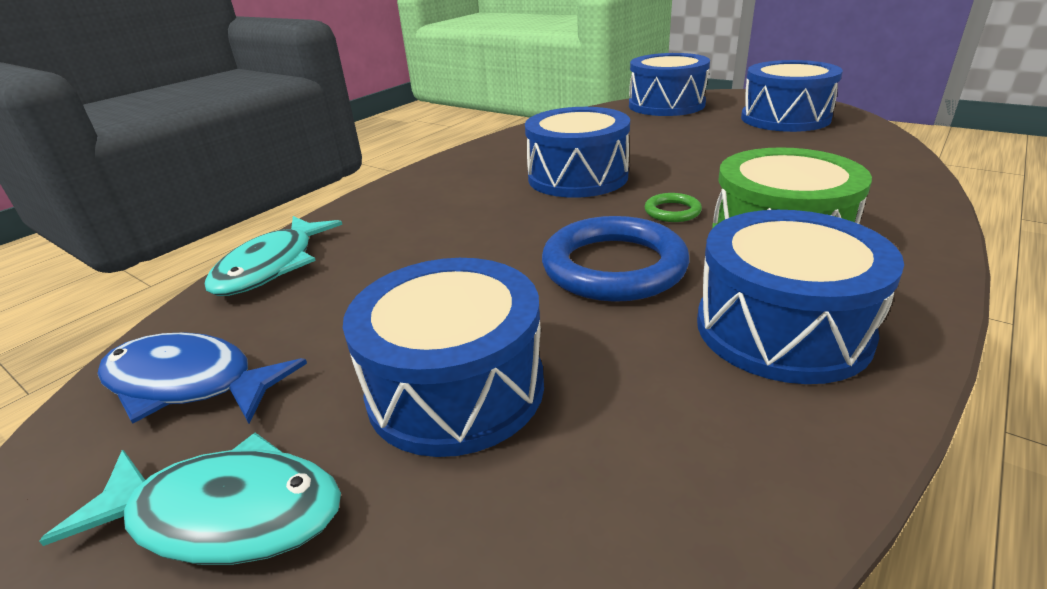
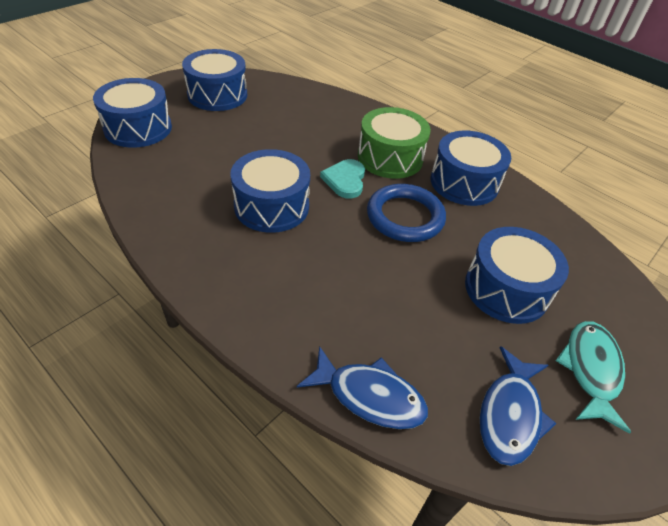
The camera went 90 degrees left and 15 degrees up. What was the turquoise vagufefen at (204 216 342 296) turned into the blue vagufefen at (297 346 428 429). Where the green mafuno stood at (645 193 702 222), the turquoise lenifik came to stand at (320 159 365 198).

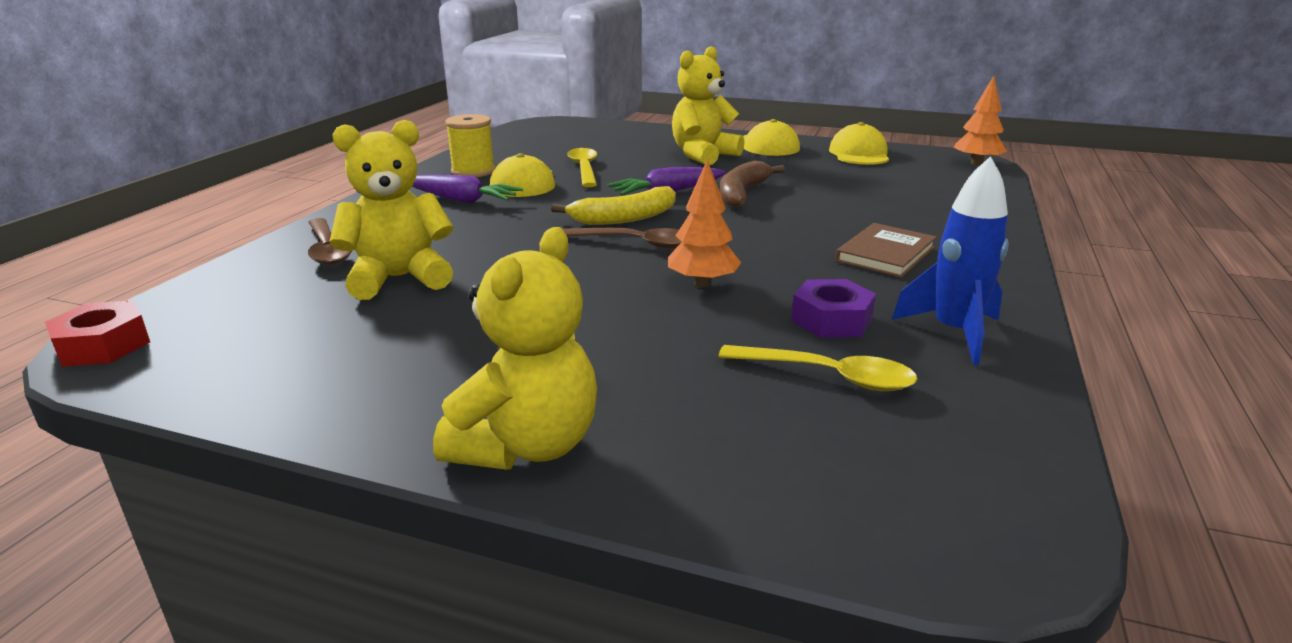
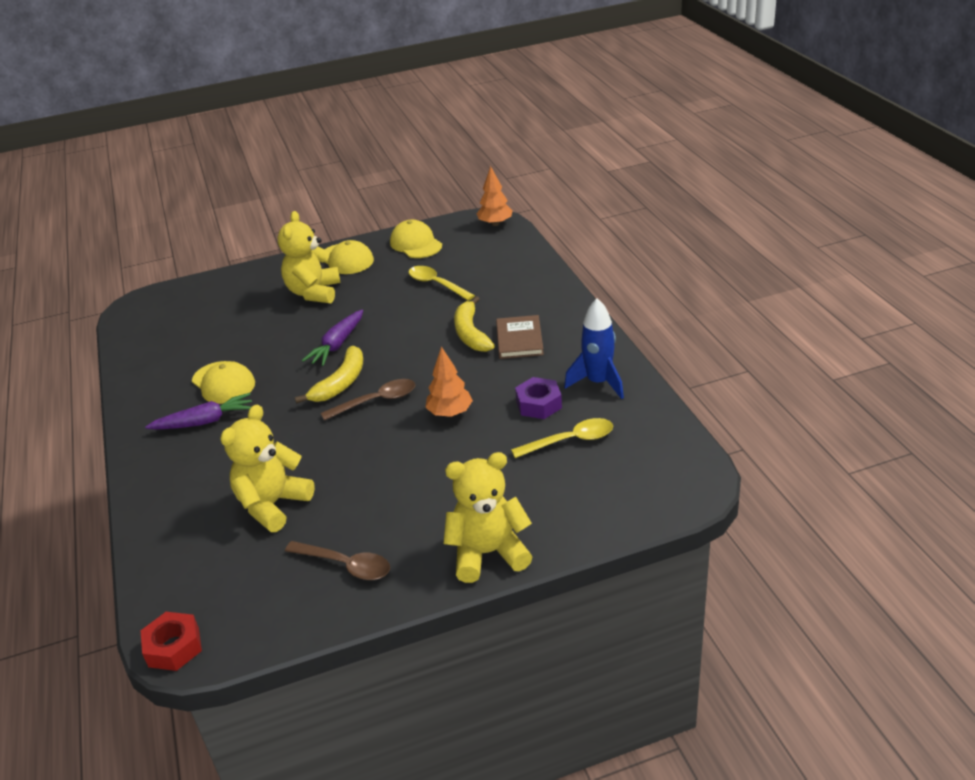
The camera went 35 degrees left and 10 degrees up. The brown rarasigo ended up elsewhere, having gone from (308 218 352 265) to (285 541 390 580). The yellow rarasigo ended up elsewhere, having gone from (567 148 597 187) to (409 266 475 301). The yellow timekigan at (433 227 597 470) ended up facing another way, 90 degrees counterclockwise from before. The second view gained the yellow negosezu at (454 296 495 352). The second view lost the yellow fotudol at (445 114 495 177). The second view lost the brown negosezu at (720 161 785 208).

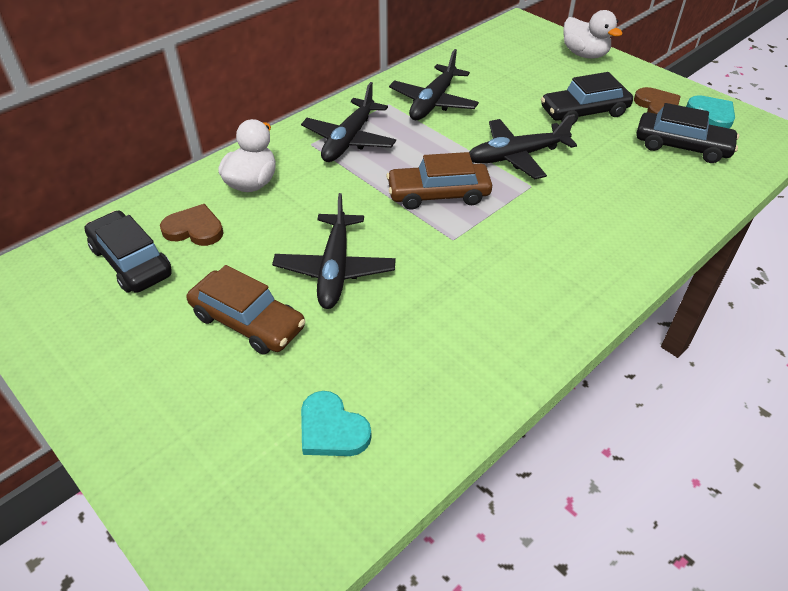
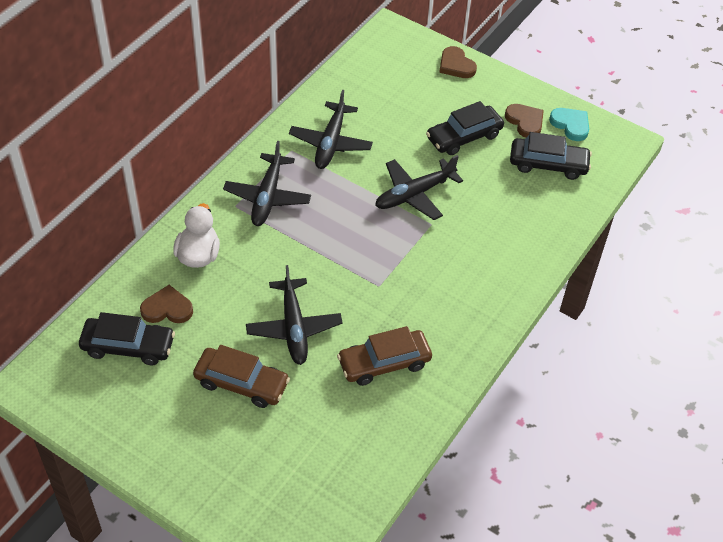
The camera went 15 degrees left and 5 degrees up. The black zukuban at (84 210 172 293) ended up facing another way, 150 degrees clockwise from before. The brown zukuban ended up elsewhere, having gone from (386 152 492 210) to (337 326 432 386). Where the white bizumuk stood at (563 10 623 59), the brown lenifik came to stand at (439 46 477 78). The second view lost the turquoise lenifik at (301 391 372 456).

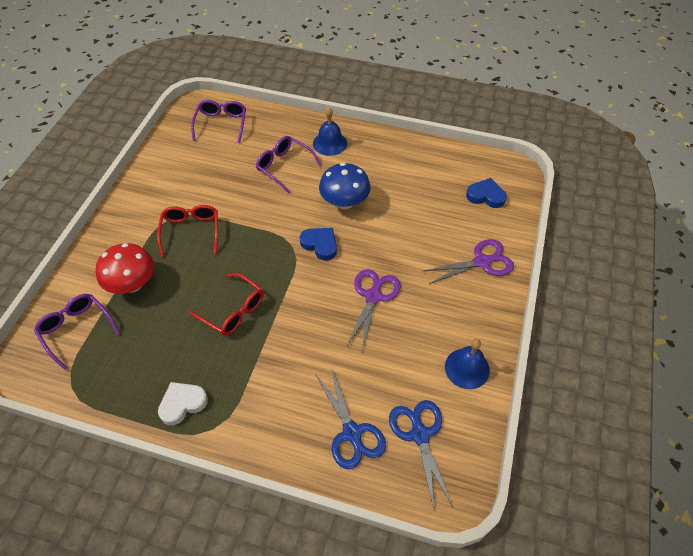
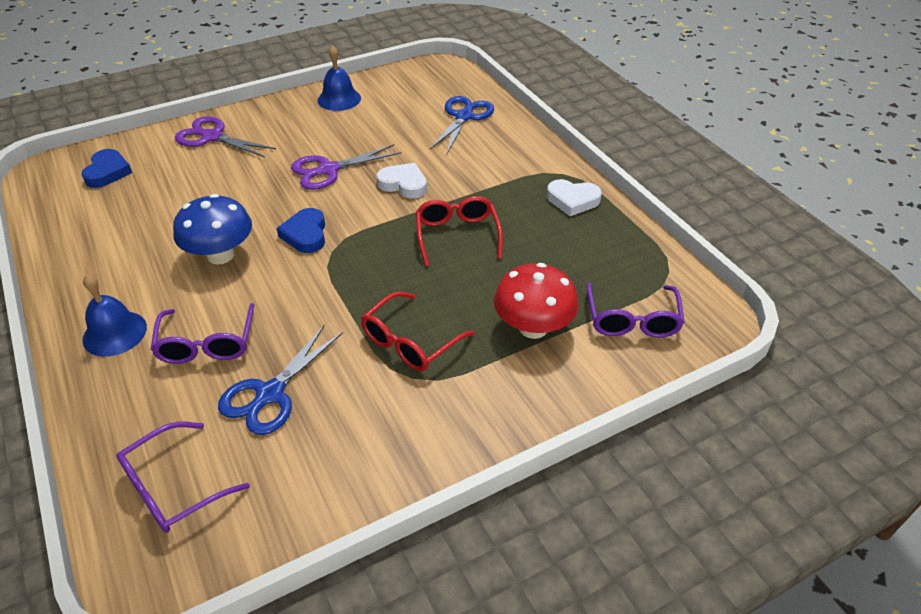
The camera went 135 degrees left and 10 degrees down. The blue lenifik at (466 178 507 208) ended up facing another way, 150 degrees counterclockwise from before. The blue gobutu ended up elsewhere, having gone from (389 400 453 509) to (218 324 343 435). The second view gained the white lenifik at (377 163 427 198).

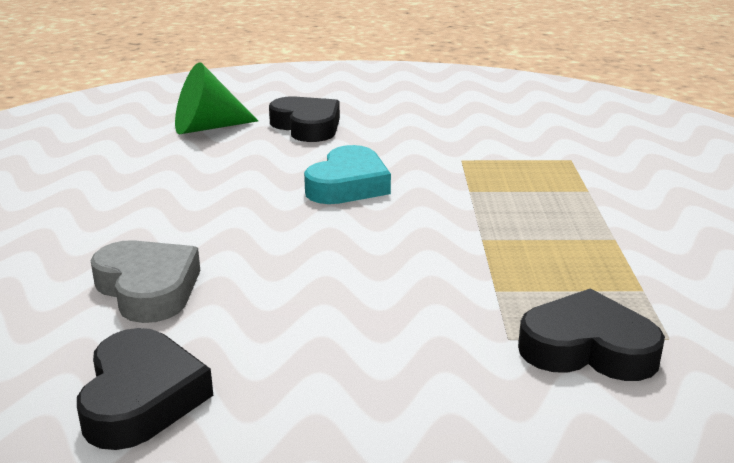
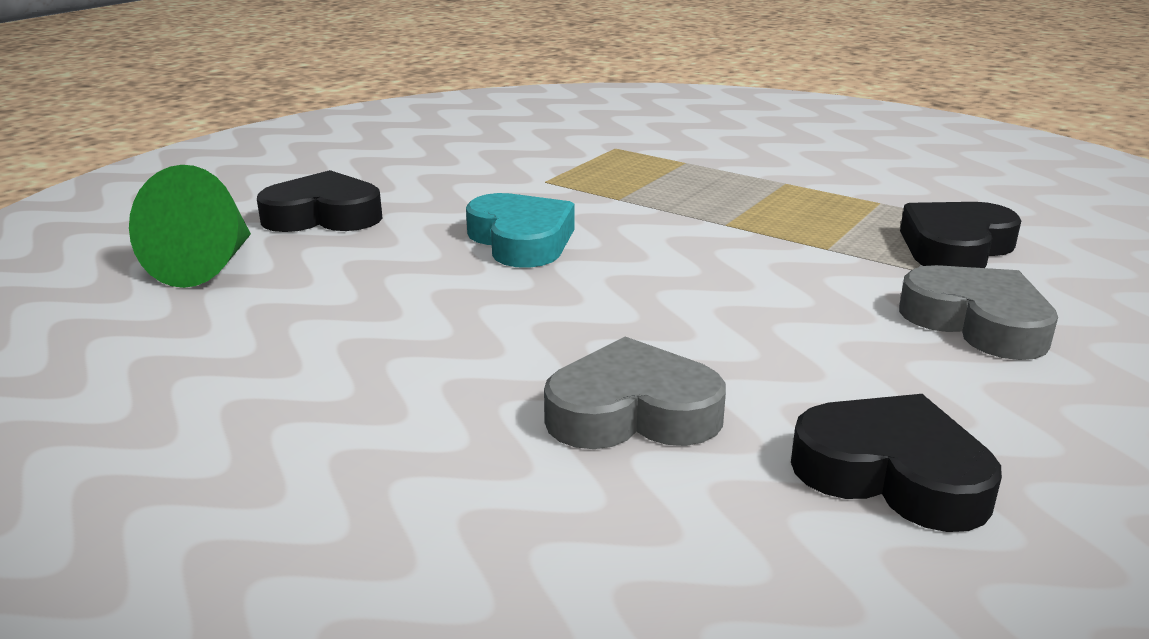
The camera went 55 degrees left and 0 degrees up. The second view gained the grey lenifik at (899 265 1058 360).

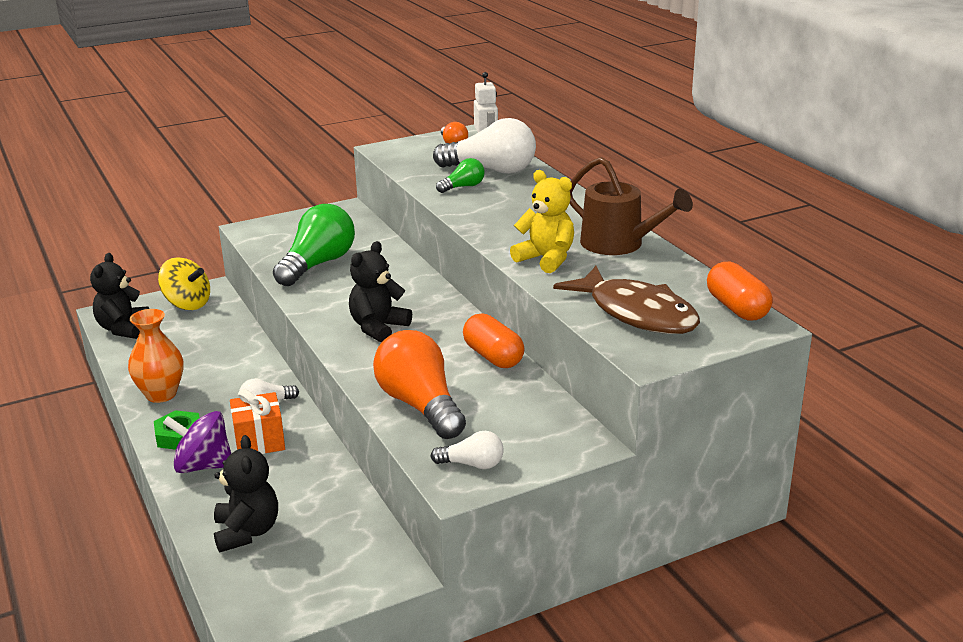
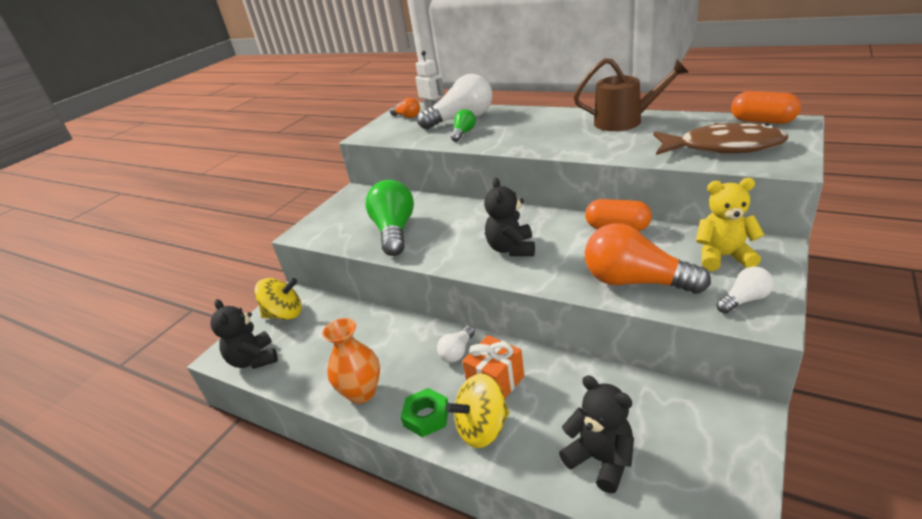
The camera went 30 degrees left and 5 degrees up. What was the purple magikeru at (163 411 231 473) turned into the yellow magikeru at (445 374 510 448). The yellow timekigan ended up elsewhere, having gone from (510 170 574 273) to (696 178 764 271).

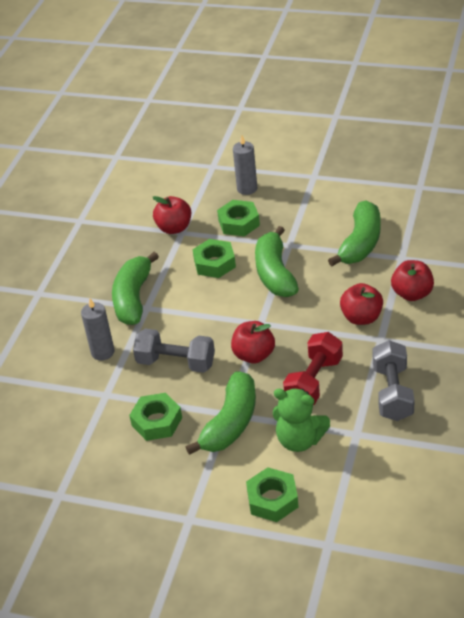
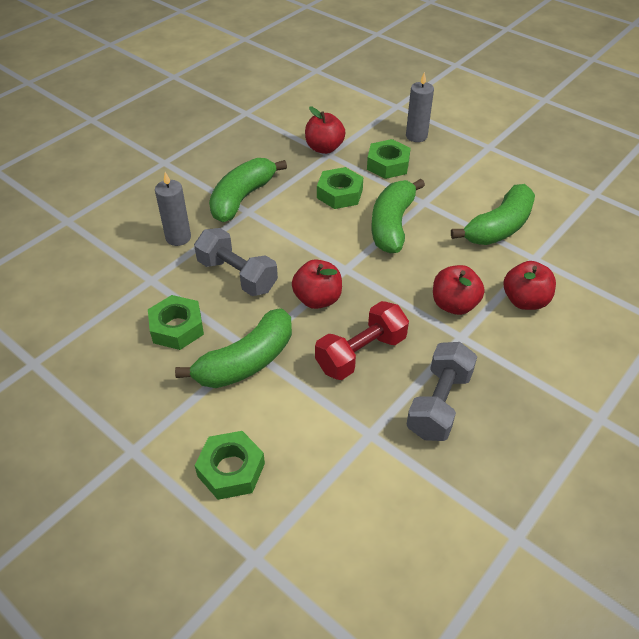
The camera went 20 degrees right and 5 degrees up. The second view lost the green timekigan at (273 388 330 452).

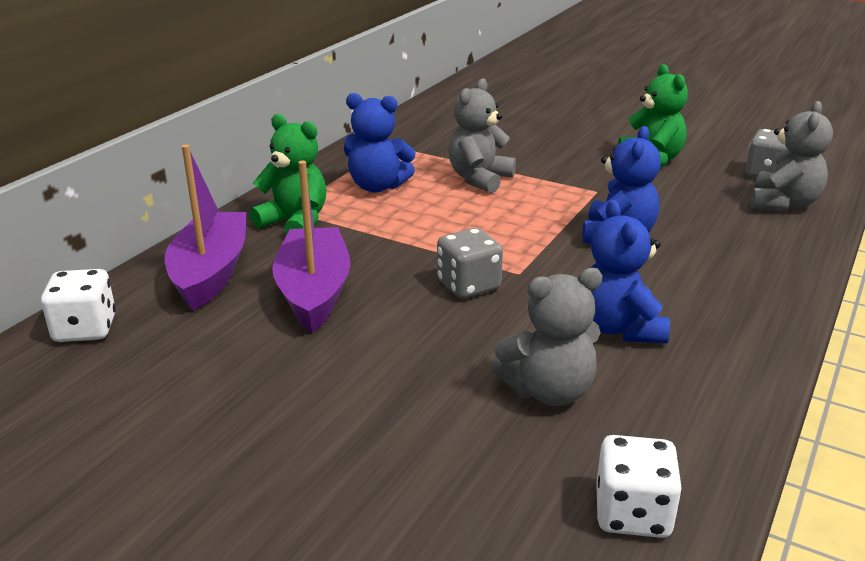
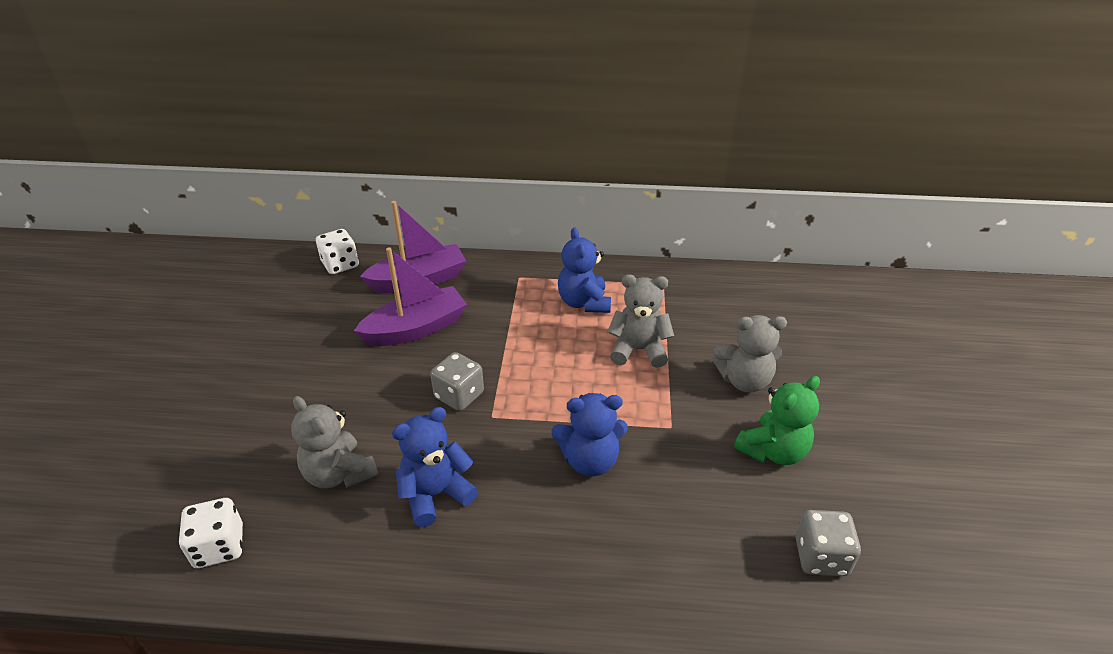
The camera went 65 degrees right and 10 degrees up. The grey timekigan ended up elsewhere, having gone from (751 101 833 212) to (713 315 787 393). The second view lost the green timekigan at (250 114 327 235).

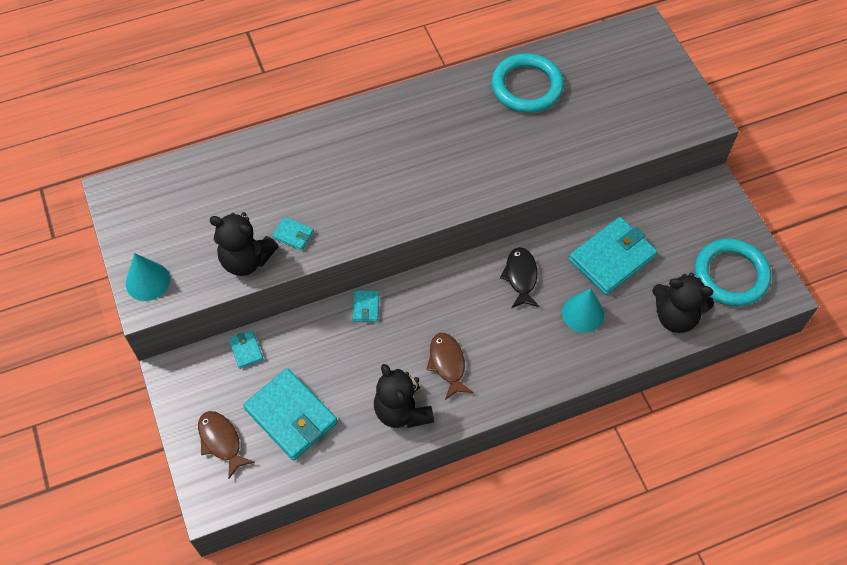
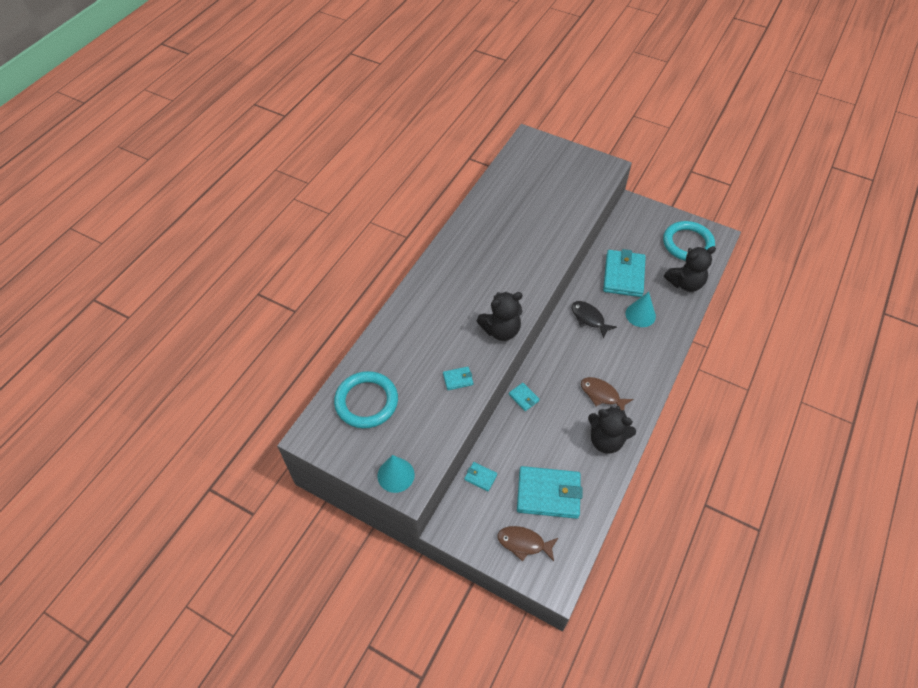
The camera went 40 degrees left and 5 degrees down. The turquoise mafuno ended up elsewhere, having gone from (492 53 564 113) to (334 371 398 429). The black timekigan ended up elsewhere, having gone from (209 212 278 276) to (477 292 523 341).

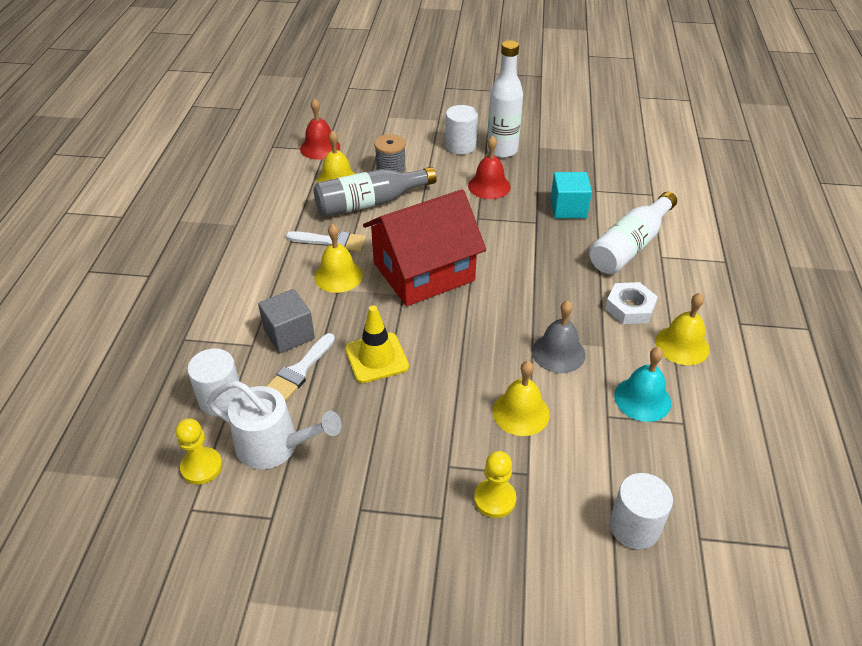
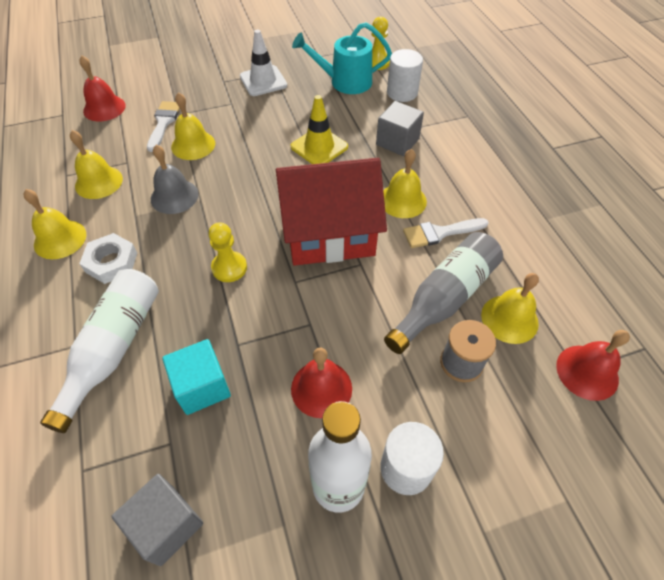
The camera went 155 degrees right and 10 degrees up. What was the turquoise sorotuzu at (614 347 671 422) turned into the yellow sorotuzu at (70 130 123 199). Where the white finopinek stood at (610 473 673 549), the red sorotuzu came to stand at (79 55 125 121). The second view gained the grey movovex at (111 474 203 566). The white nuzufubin ended up elsewhere, having gone from (266 333 335 401) to (147 101 180 152). The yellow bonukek ended up elsewhere, having gone from (474 451 516 518) to (208 222 247 282). The second view gained the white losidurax at (240 30 287 96). The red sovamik at (363 189 486 306) ended up facing another way, 45 degrees clockwise from before. What was the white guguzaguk at (207 381 341 469) turned into the turquoise guguzaguk at (292 22 392 94).

